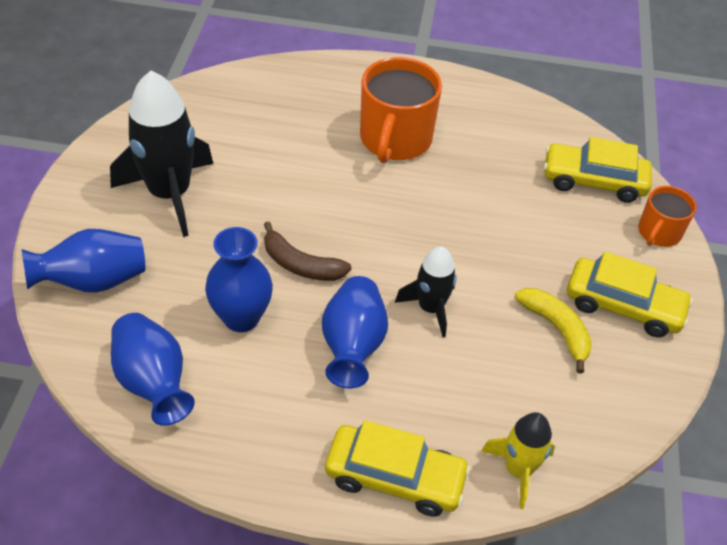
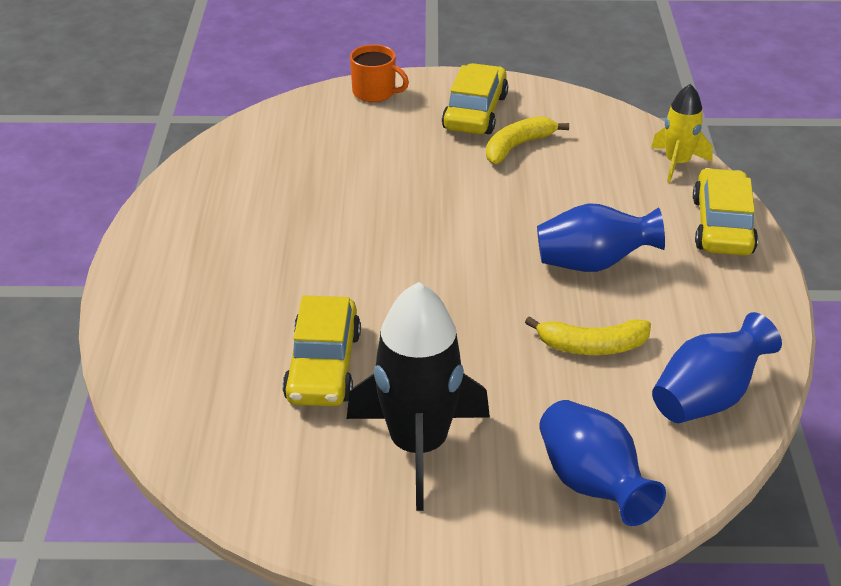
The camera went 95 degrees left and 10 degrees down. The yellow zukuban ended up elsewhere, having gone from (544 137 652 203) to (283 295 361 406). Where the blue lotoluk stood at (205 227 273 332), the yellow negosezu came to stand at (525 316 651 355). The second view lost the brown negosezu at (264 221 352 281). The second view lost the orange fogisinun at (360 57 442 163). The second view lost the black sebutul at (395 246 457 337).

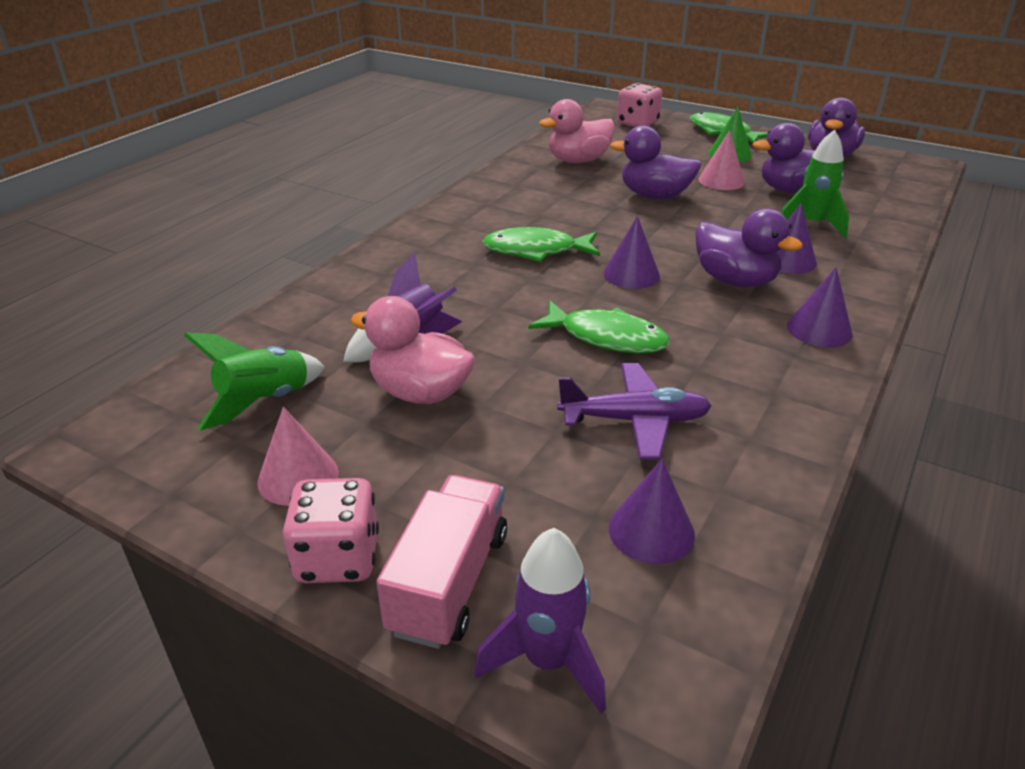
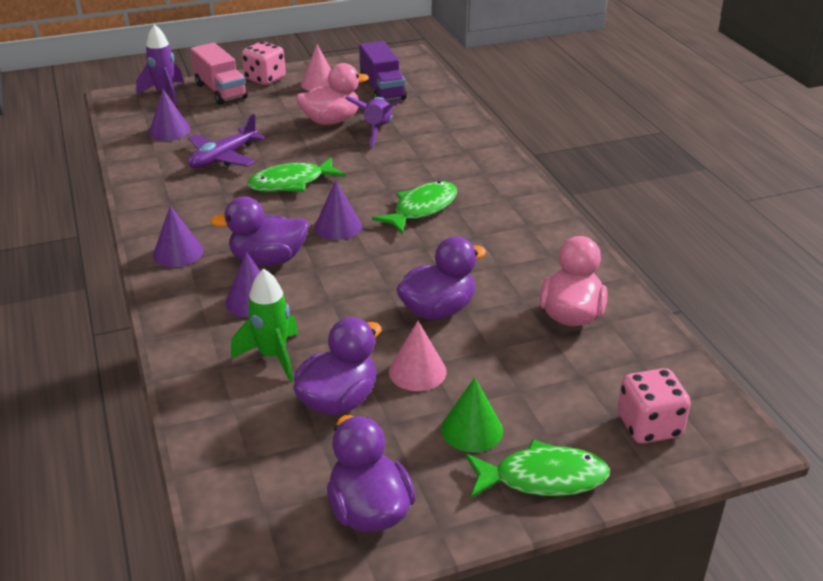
The camera went 130 degrees right and 0 degrees up. Where the green sebutul stood at (184 332 325 430), the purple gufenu came to stand at (359 41 407 100).

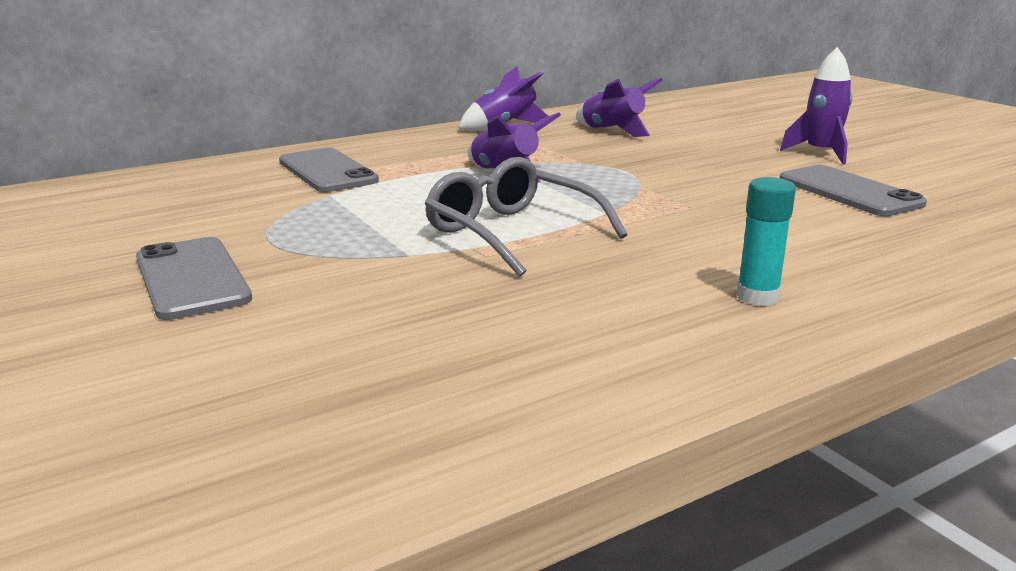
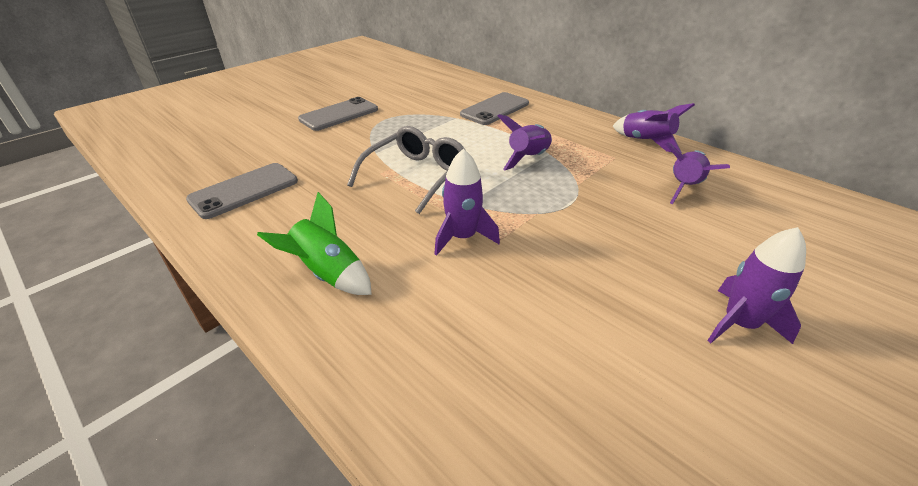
The camera went 75 degrees right and 15 degrees up. The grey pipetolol ended up elsewhere, having gone from (780 165 927 216) to (186 163 298 219). Where the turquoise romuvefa stood at (736 177 796 306), the green sebutul came to stand at (257 192 372 295). The second view gained the purple sebutul at (434 148 500 256).

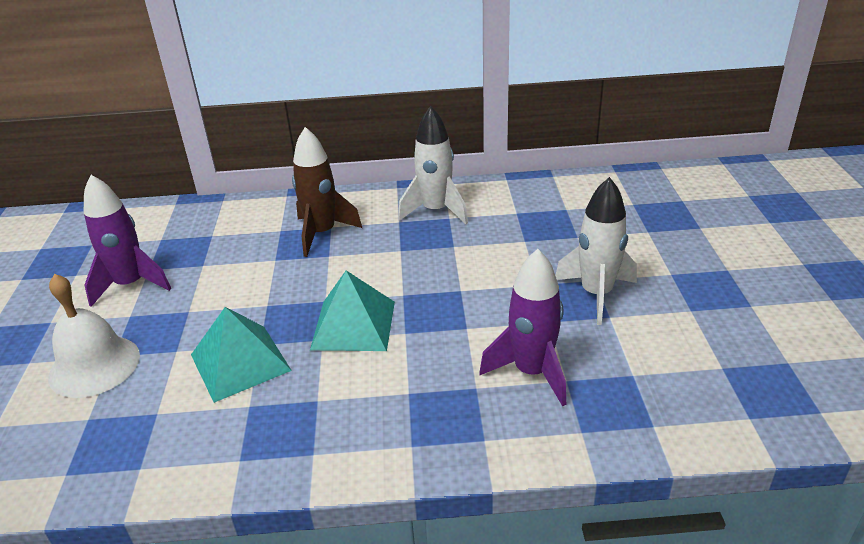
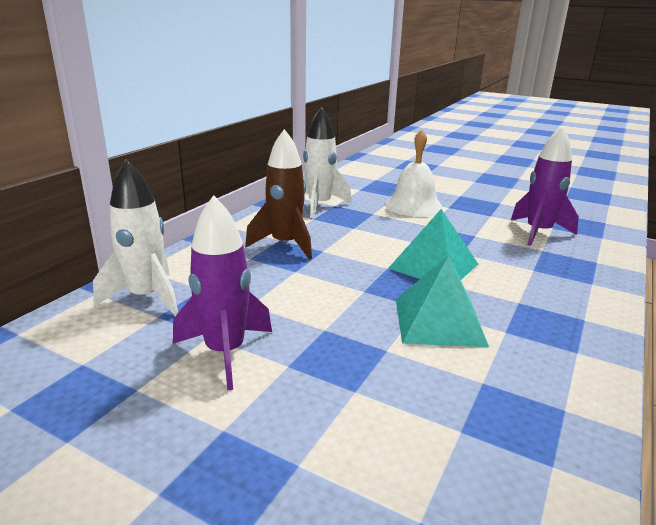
The camera went 60 degrees left and 10 degrees down. The white sebutul ended up elsewhere, having gone from (555 177 637 325) to (93 159 178 316). The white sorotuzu ended up elsewhere, having gone from (48 274 140 398) to (385 129 443 217).

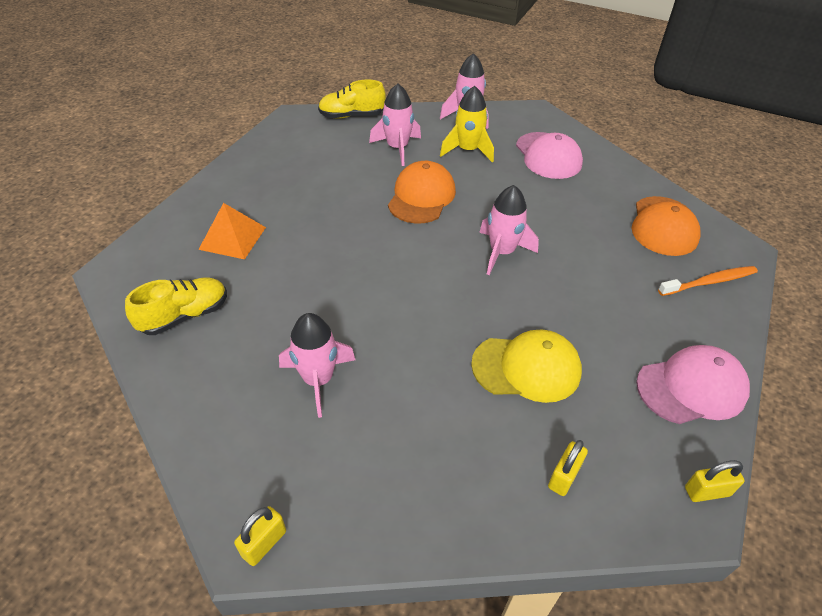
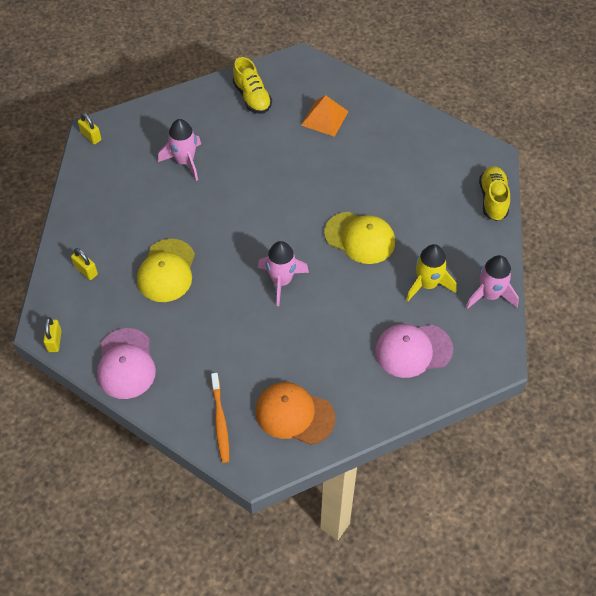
The camera went 100 degrees right and 10 degrees up. What was the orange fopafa at (388 161 456 224) turned into the yellow fopafa at (324 212 395 264). The second view lost the pink sebutul at (369 84 421 166).

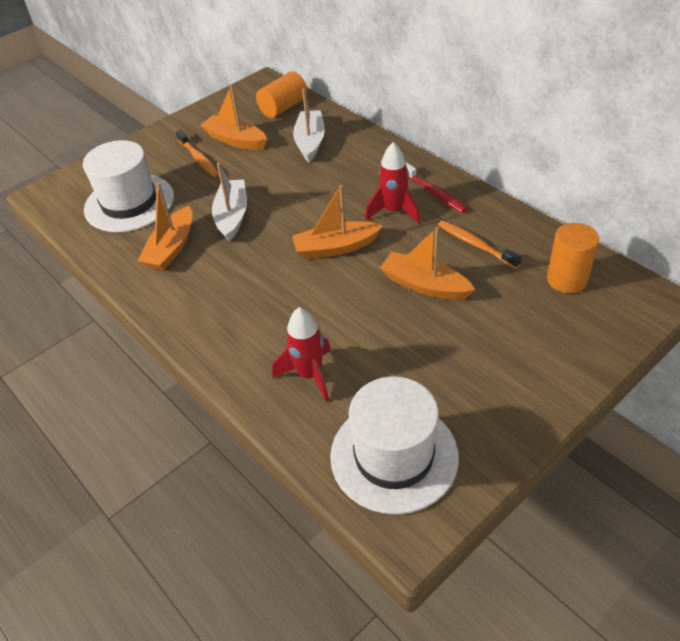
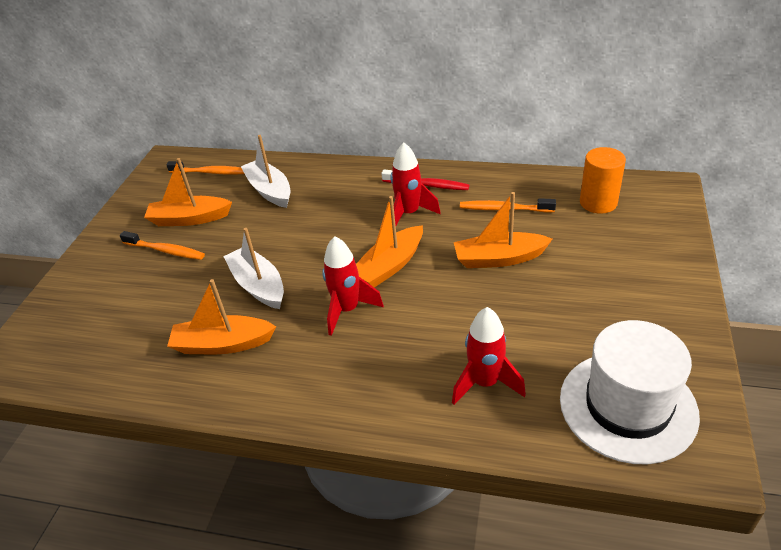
The camera went 35 degrees left and 5 degrees down. Where the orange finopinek stood at (256 71 307 118), the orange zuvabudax came to stand at (166 161 244 175). The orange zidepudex at (138 182 192 271) ended up facing another way, 105 degrees clockwise from before. The second view gained the red sebutul at (322 236 384 336). The second view lost the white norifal at (83 140 174 232).

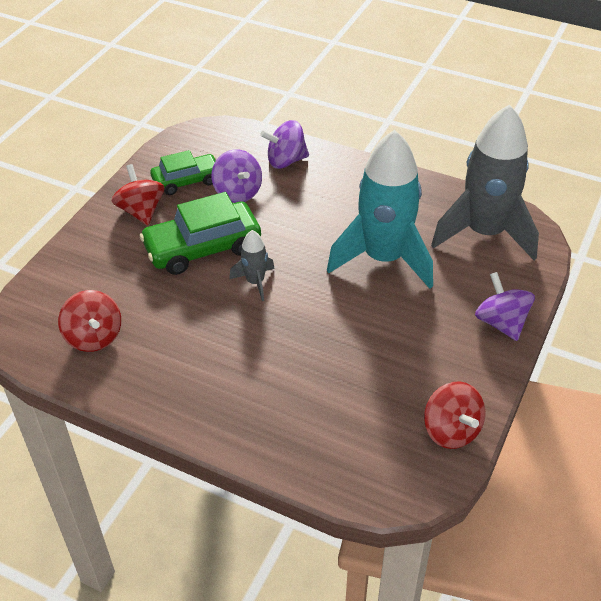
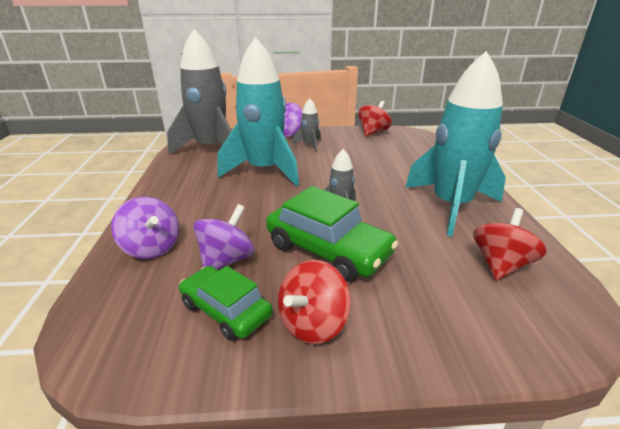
The camera went 120 degrees left and 15 degrees down. The second view gained the grey sebutul at (292 98 321 152). The second view gained the turquoise sebutul at (405 51 506 236).

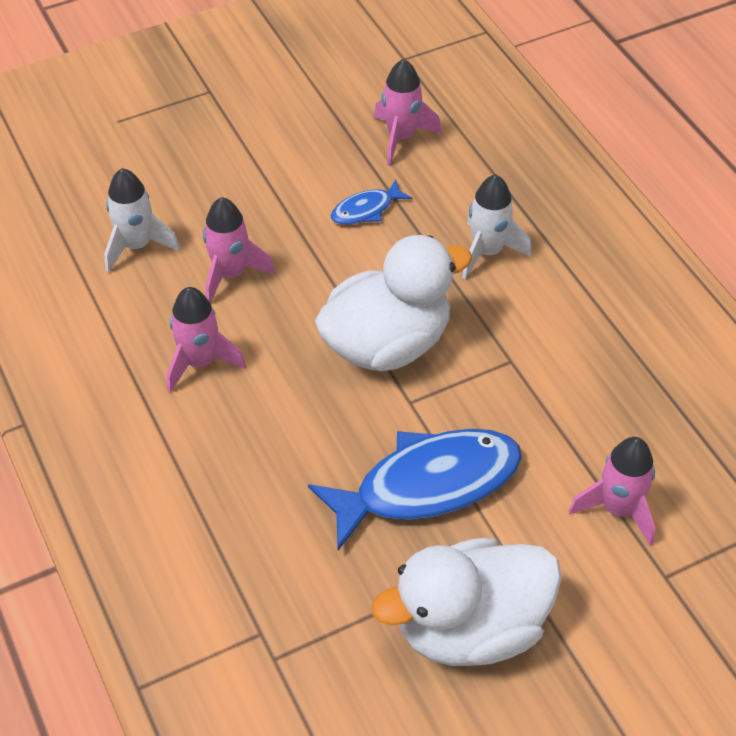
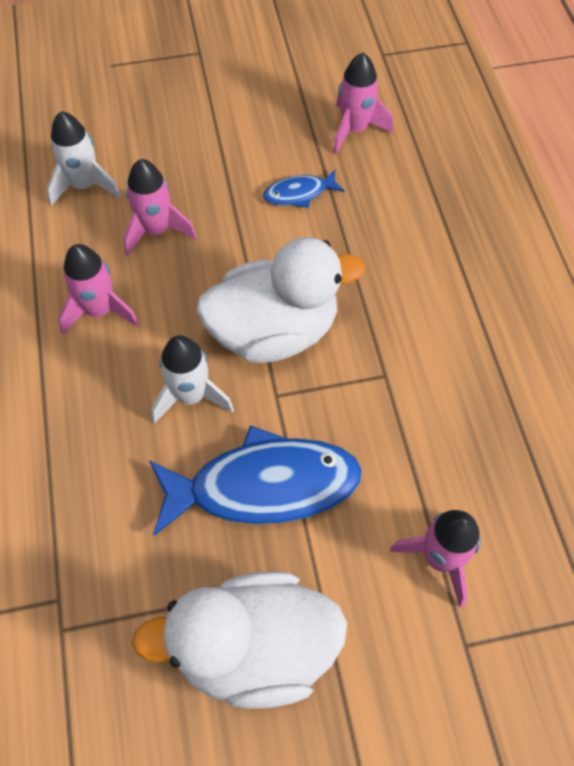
The camera went 15 degrees right and 10 degrees up. The white sebutul ended up elsewhere, having gone from (462 174 531 279) to (151 335 234 424).

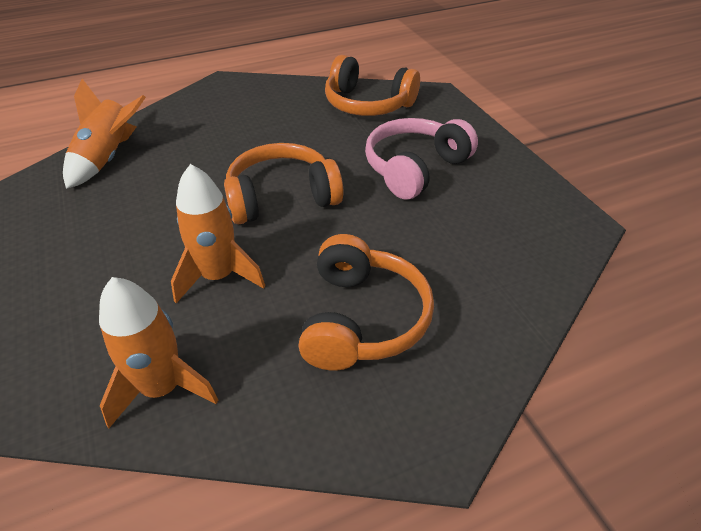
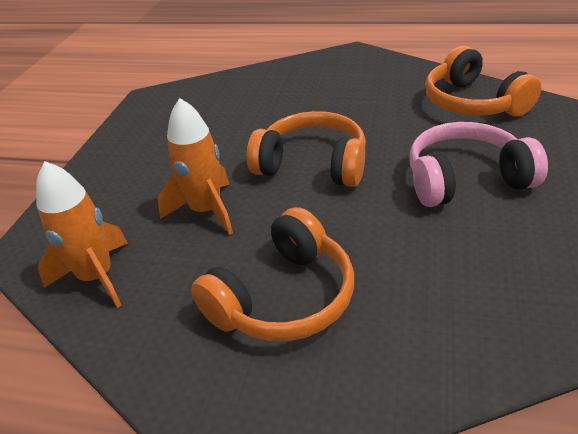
The camera went 40 degrees right and 5 degrees down. The second view lost the orange sebutul at (63 79 146 189).

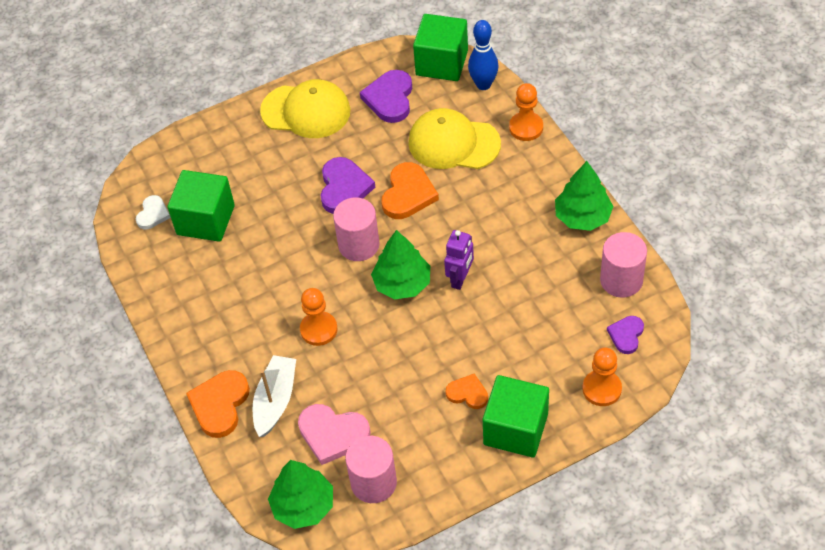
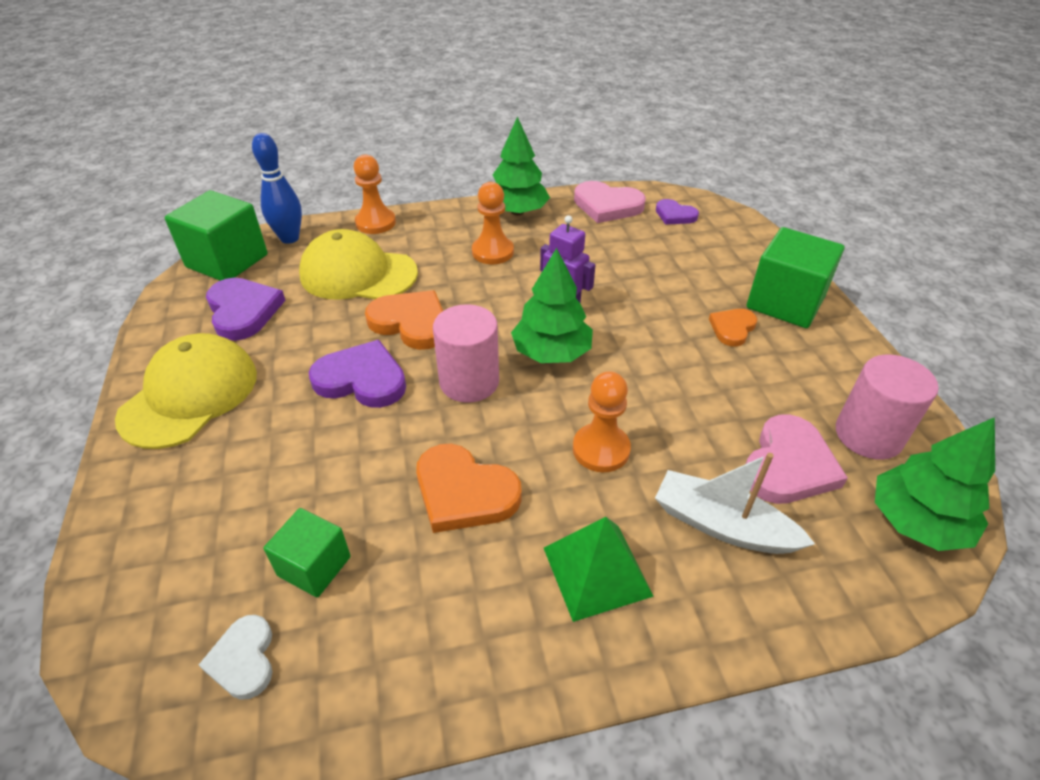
The camera went 80 degrees left and 10 degrees down. The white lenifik at (136 195 171 229) ended up facing another way, 135 degrees counterclockwise from before. The purple lenifik at (360 70 412 123) ended up facing another way, 135 degrees counterclockwise from before. The size of the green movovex at (167 170 235 242) changed by a factor of 0.59. The yellow fopafa at (408 108 501 169) ended up facing another way, 75 degrees clockwise from before. The orange lenifik ended up elsewhere, having gone from (186 370 250 438) to (416 444 522 533). The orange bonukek ended up elsewhere, having gone from (582 347 622 406) to (472 182 514 264). The second view gained the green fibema at (544 517 654 622). Where the pink finopinek stood at (600 232 647 298), the pink lenifik came to stand at (574 181 646 223).

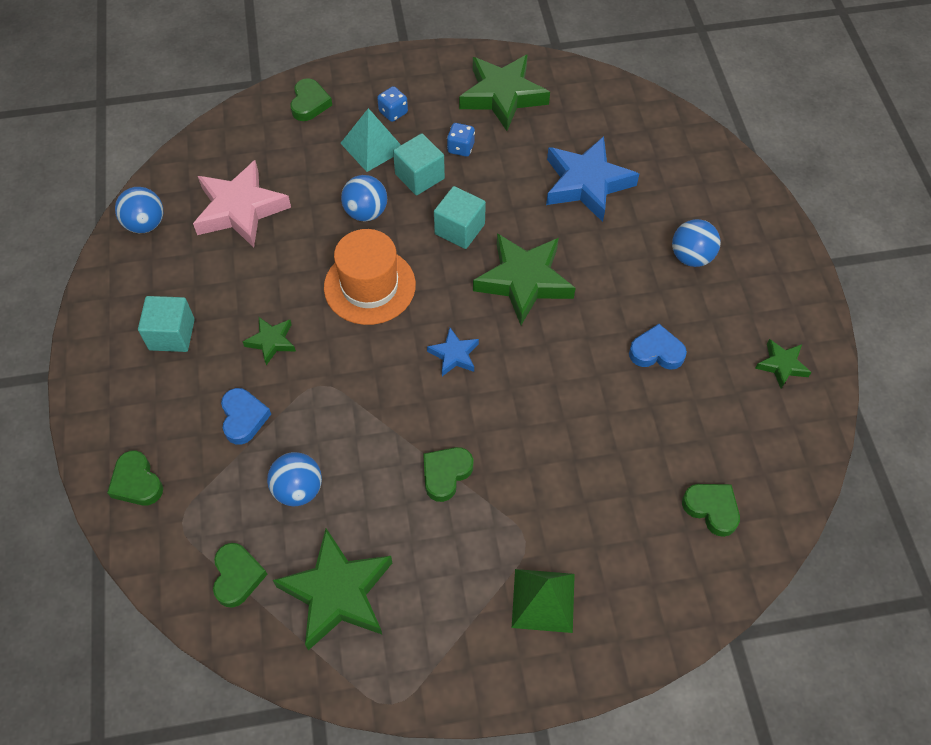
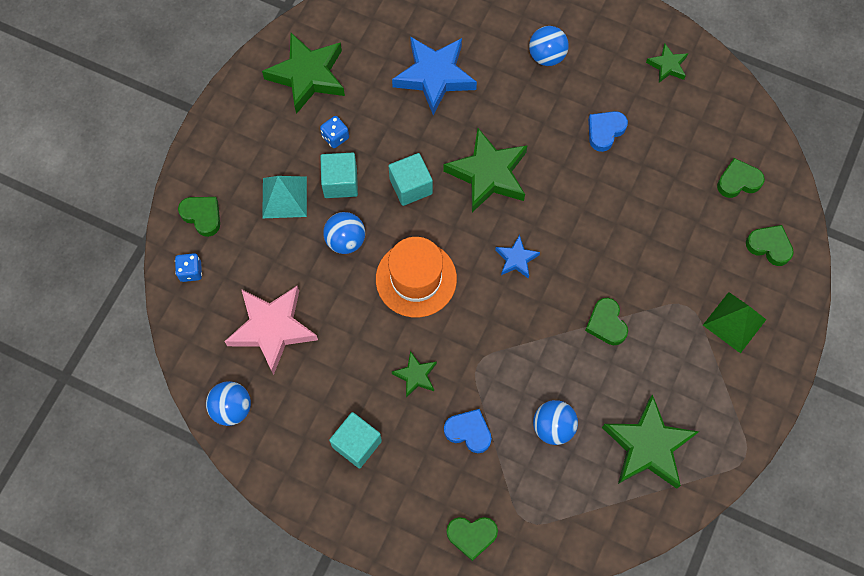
The camera went 55 degrees left and 10 degrees up. The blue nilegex ended up elsewhere, having gone from (377 86 408 122) to (175 253 202 282). The green lenifik ended up elsewhere, having gone from (213 543 268 608) to (746 225 794 266).

